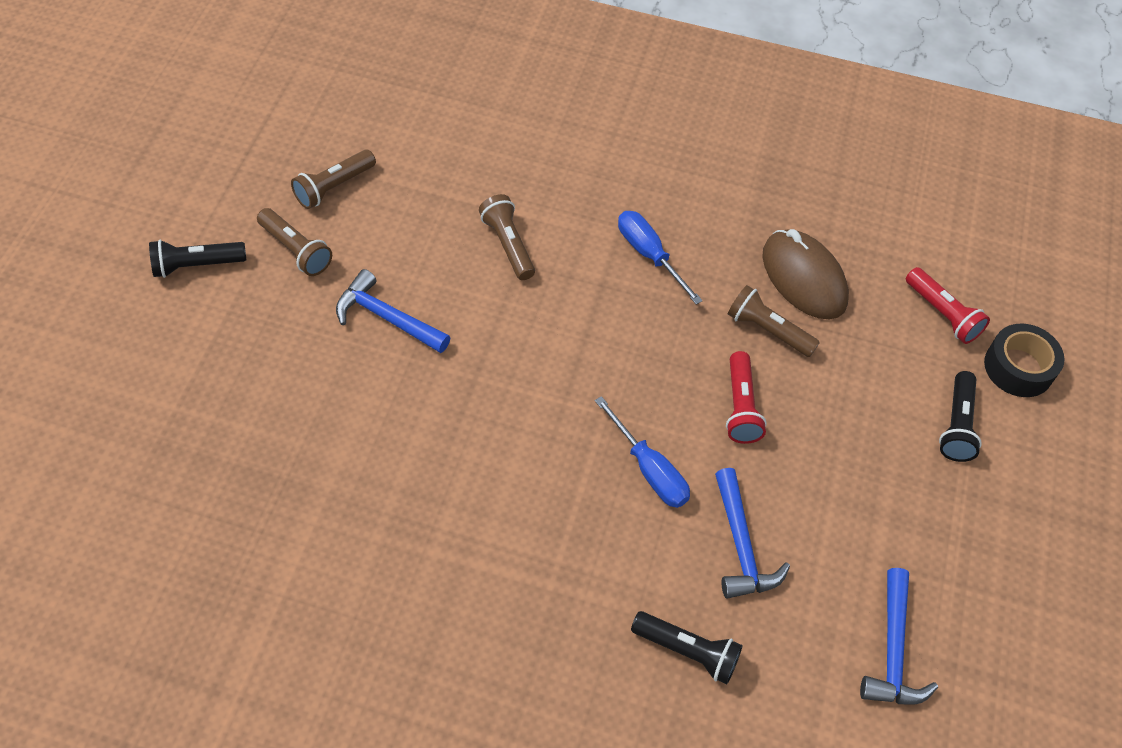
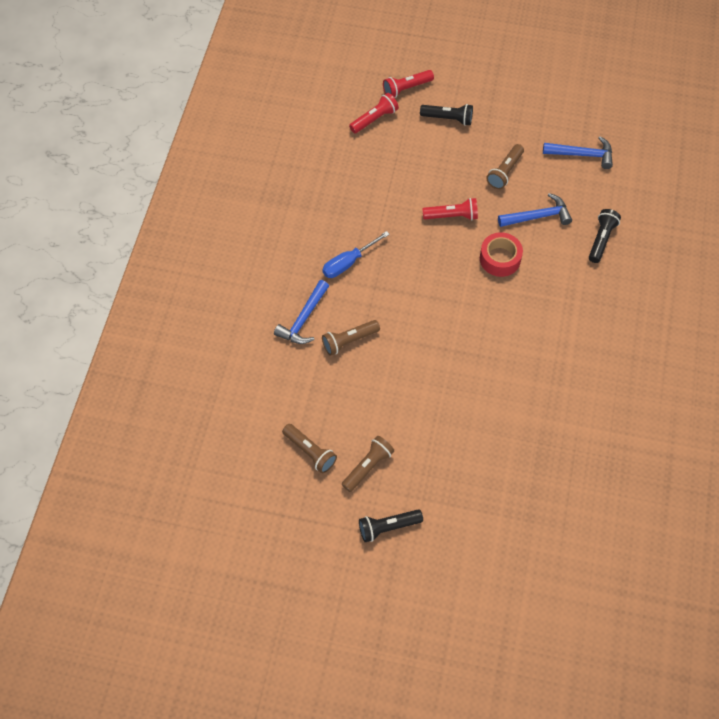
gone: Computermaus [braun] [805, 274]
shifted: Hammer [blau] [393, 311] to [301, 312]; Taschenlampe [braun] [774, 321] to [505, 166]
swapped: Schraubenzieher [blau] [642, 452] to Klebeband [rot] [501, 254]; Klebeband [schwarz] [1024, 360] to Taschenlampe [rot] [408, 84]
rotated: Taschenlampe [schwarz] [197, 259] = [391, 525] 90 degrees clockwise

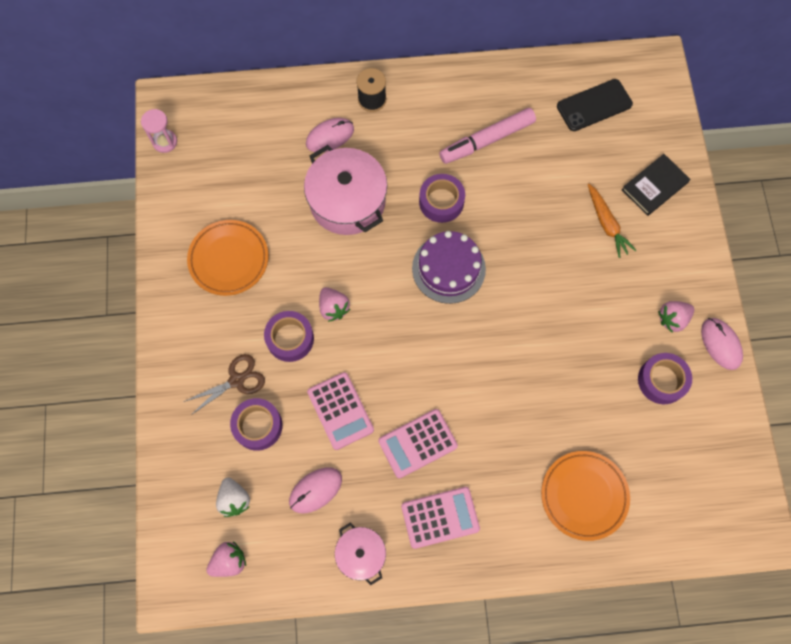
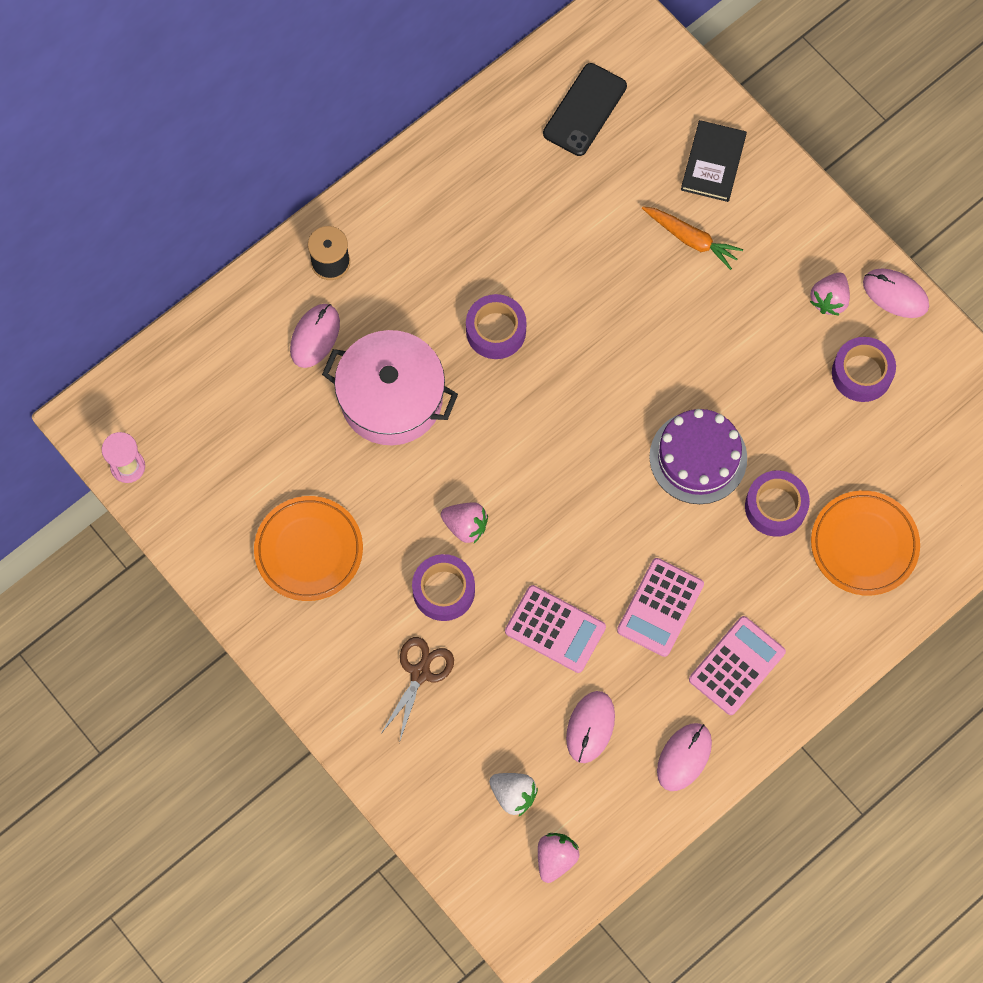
gone: Filzstift [rosa] [487, 136]
shifted: Klebeband [lila] [256, 424] to [777, 503]; Kuchen [lila] [449, 267] to [698, 456]
swapped: Kochtopf [rosa] [360, 554] to Computermaus [rosa] [684, 757]

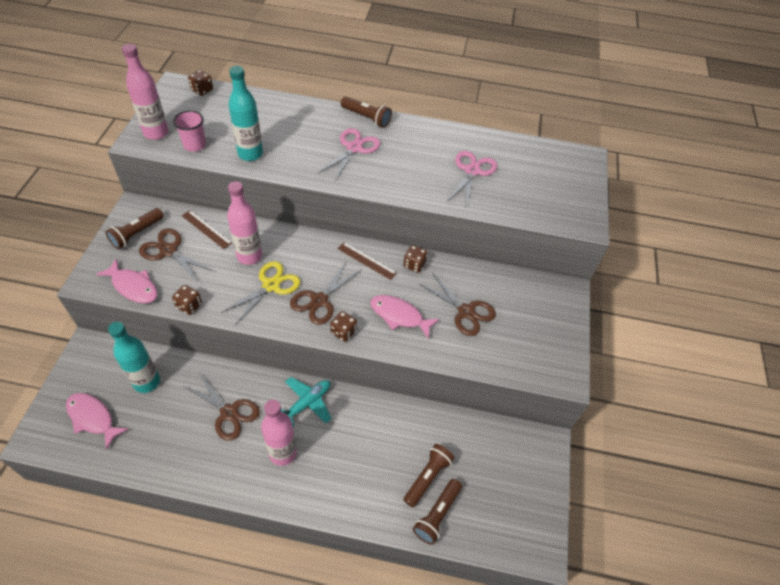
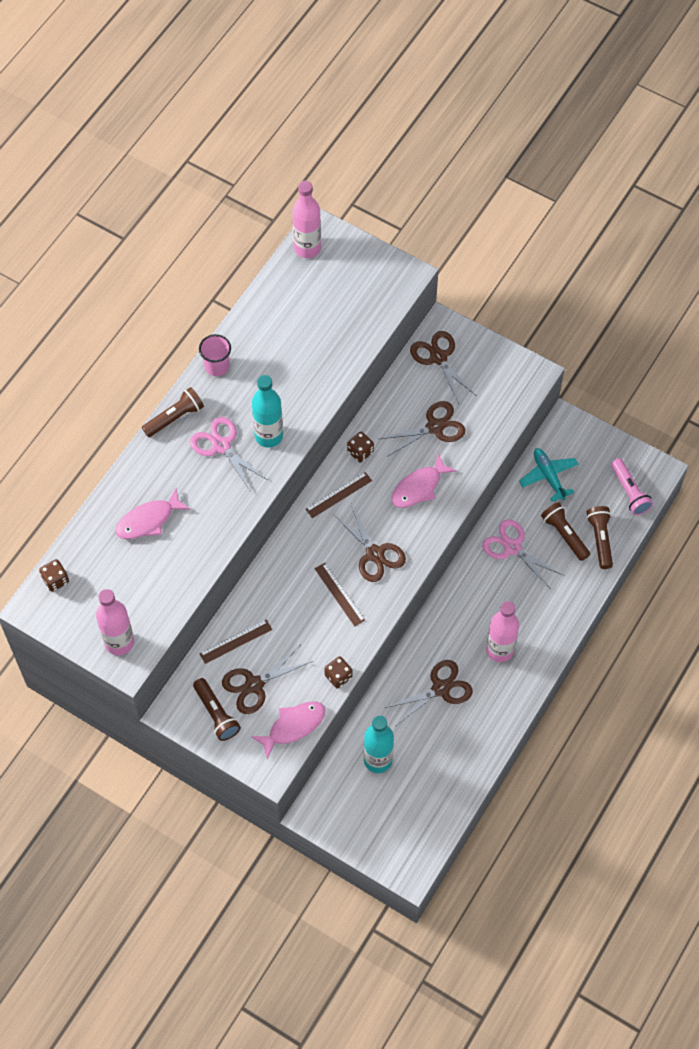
gone: Spielwürfel [braun] [343, 326]
new: Schere [braun] [443, 367]; Taschenlampe [rosa] [632, 486]
shifted: Fisch [rosa] [97, 421] to [153, 513]; Becher [rosa] [189, 131] to [215, 355]; Flasche [rosa] [244, 223] to [306, 219]; Flasche [türkis] [246, 113] to [267, 411]; Flugzeug [türkis] [306, 401] to [549, 475]; Schere [rosa] [472, 178] to [523, 554]
swapped: Schere [gelb] [261, 293] to Lineal [braun] [340, 594]
rotated: Taschenlampe [braun] [437, 512] = [600, 537] 150 degrees counterclockwise

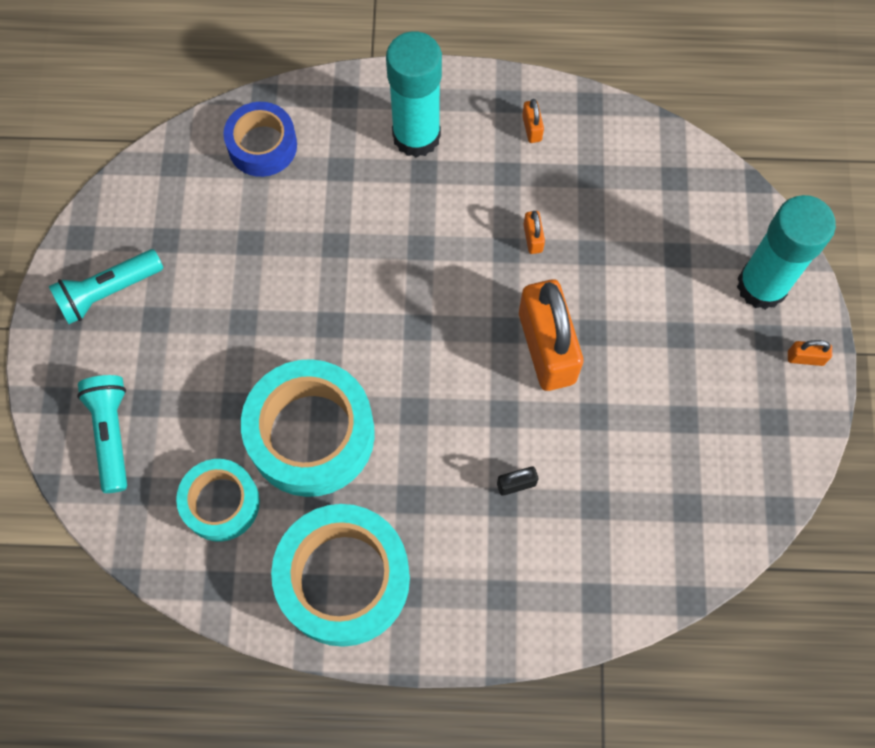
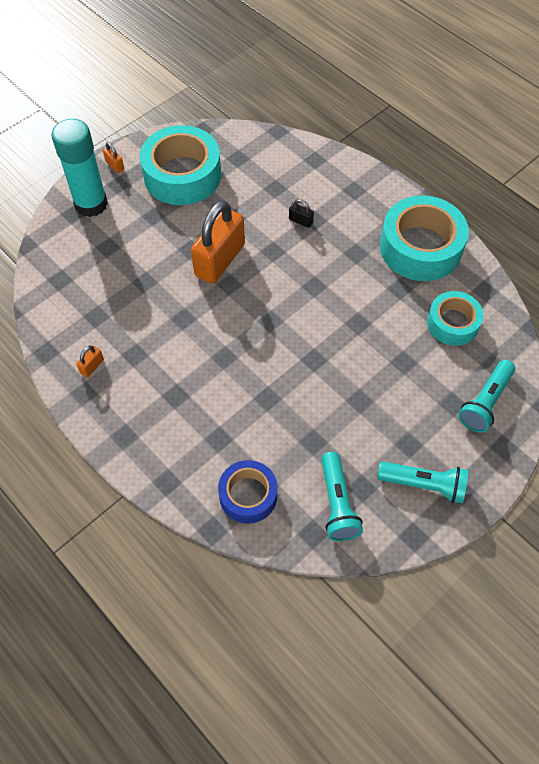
gone: Klebestift [türkis] [414, 94]; Vorhängeschloss [orange] [534, 232]
new: Taschenlampe [türkis] [342, 496]
shifted: Klebeband [türkis] [308, 428] to [180, 165]

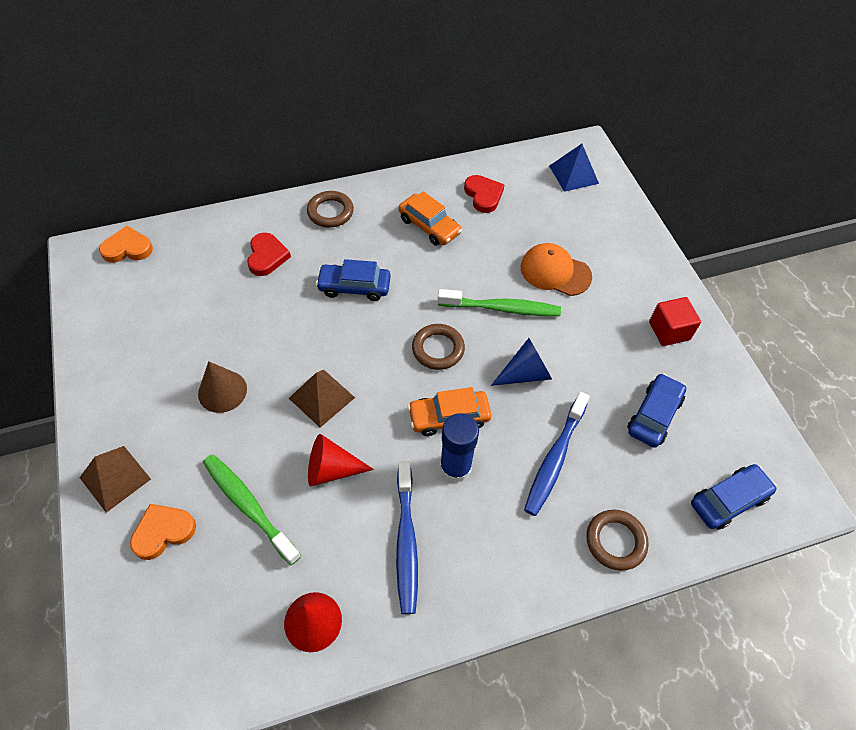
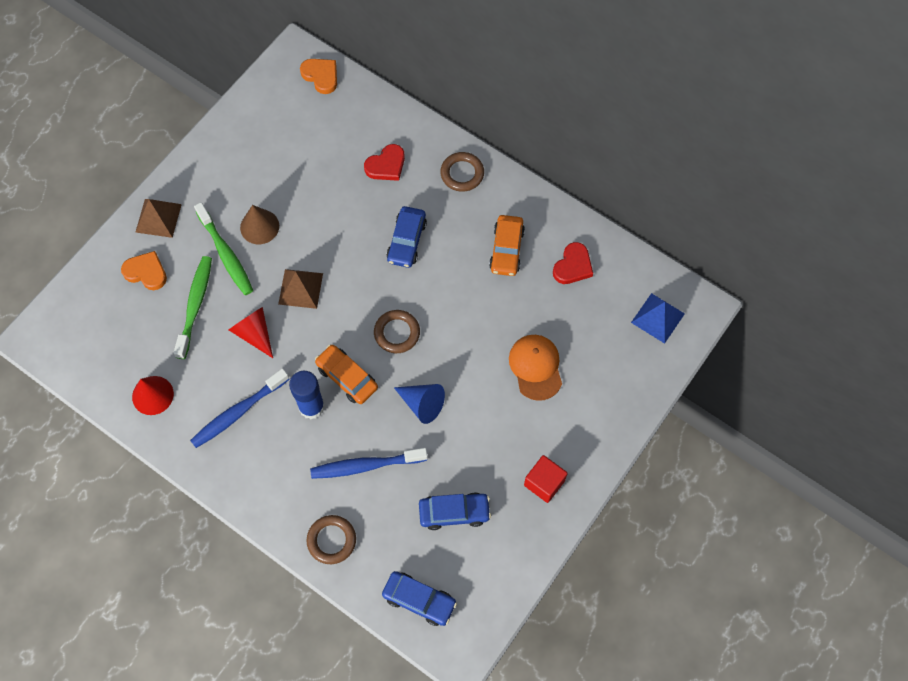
shifted: Zahnbürste [grün] [499, 302] to [223, 248]
rotated: Auto [blau] [353, 280] = [407, 237] 135 degrees counterclockwise

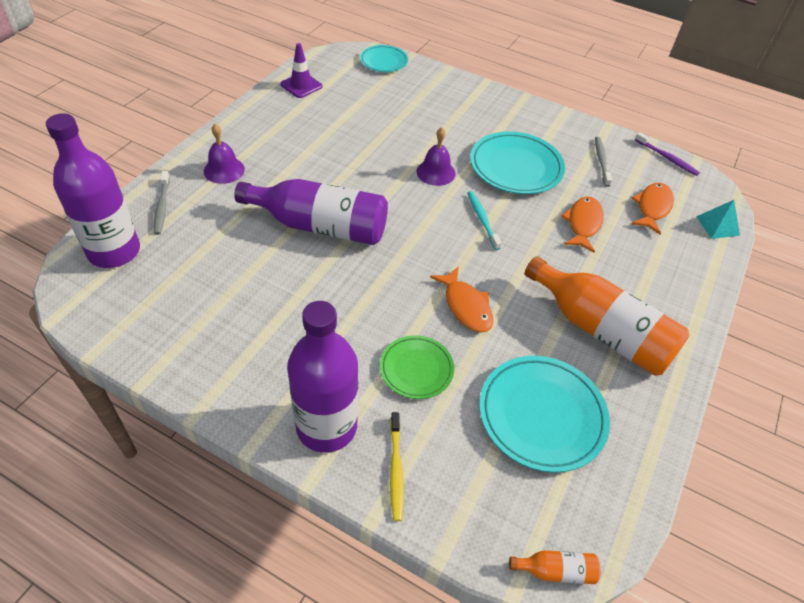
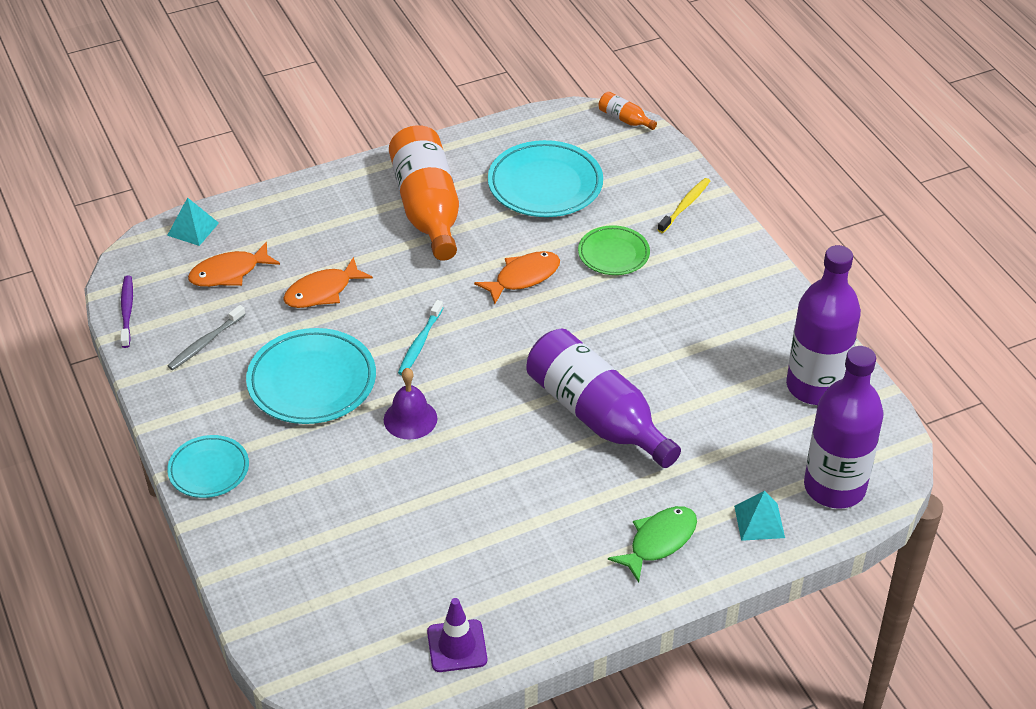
shifted: Flasche [lila] [322, 377] to [823, 325]; Teller [türkis] [384, 58] to [208, 466]
swapped: Zahnbürste [grau] [162, 203] to Pyramide [türkis] [759, 516]; Glocke [lila] [224, 154] to Fisch [grün] [652, 544]
rotated: Fisch [orange] [461, 299] = [517, 277] 45 degrees clockwise

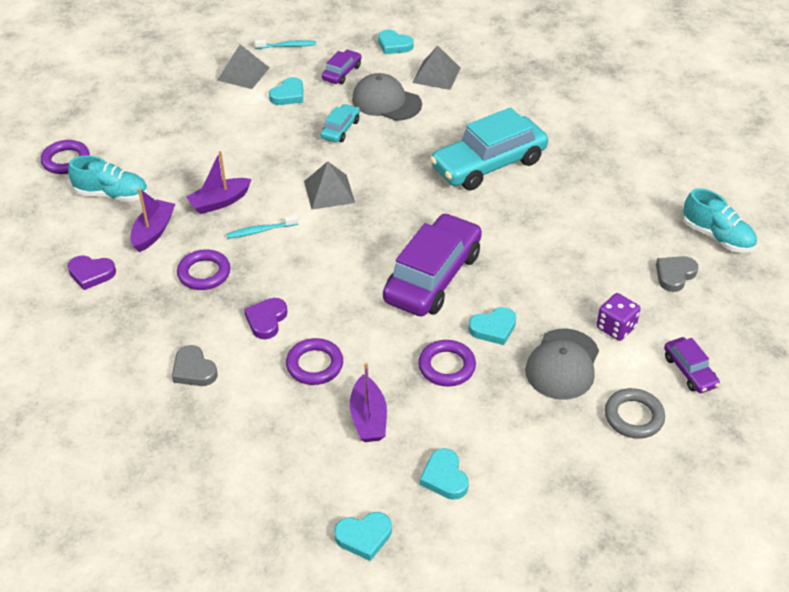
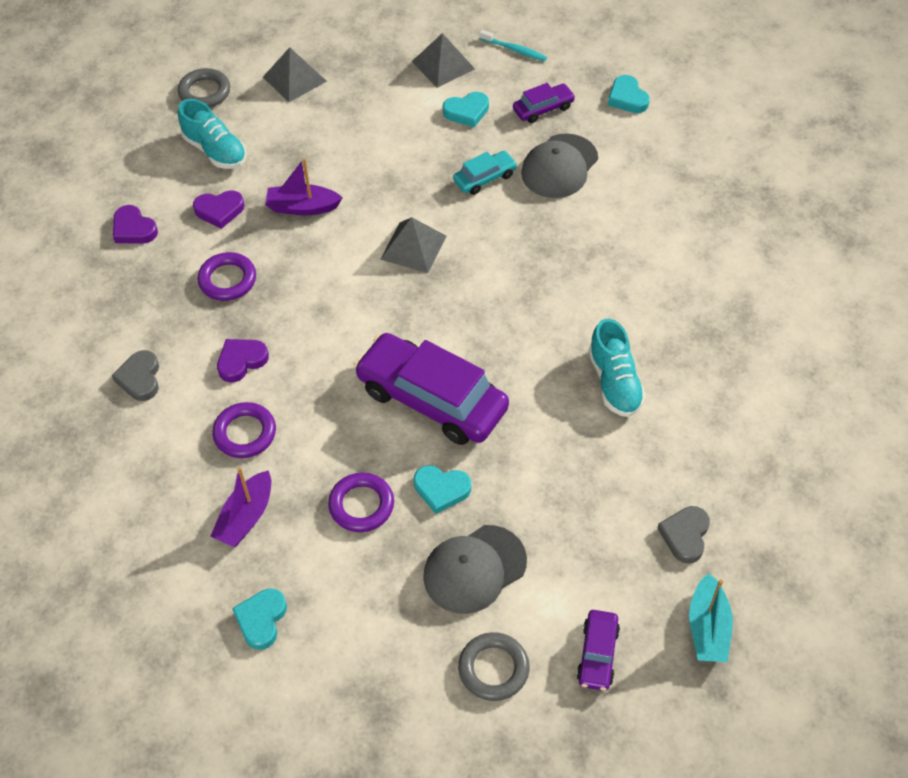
gone: Zahnbürste [türkis] [262, 227]; Herz [türkis] [363, 536]; Auto [türkis] [489, 149]; Spielwürfel [lila] [619, 317]
new: Boot [türkis] [711, 617]
shifted: Pyramide [grau] [436, 68] to [295, 74]; Schuh [türkis] [720, 220] to [617, 368]
swapped: Boot [lila] [152, 220] to Herz [lila] [218, 209]
repainted: Ring [lila] [65, 157] to Ring [grau] [204, 88]
rotated: Kappe [grau] [387, 97] = [559, 166] 120 degrees counterclockwise; Auto [lila] [432, 264] = [431, 389] 120 degrees counterclockwise; Herz [grau] [677, 274] = [683, 535] 60 degrees counterclockwise

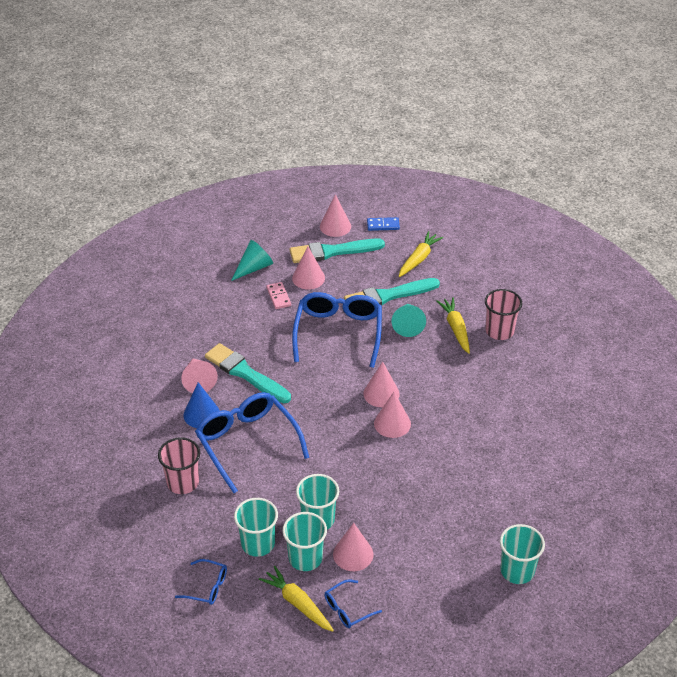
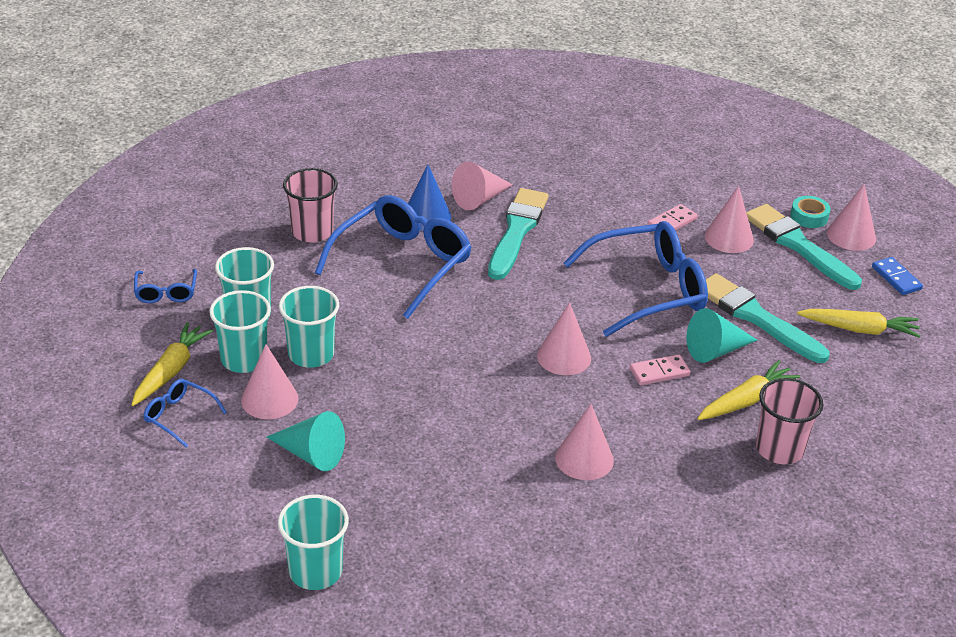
new: Dominostein [rosa] [660, 369]; Klebeband [türkis] [810, 212]
shifted: Kegel [türkis] [252, 260] to [306, 441]; Kegel [rosa] [392, 415] to [584, 442]

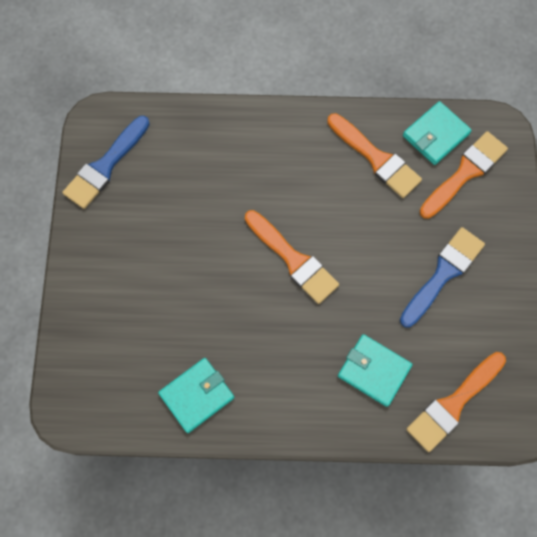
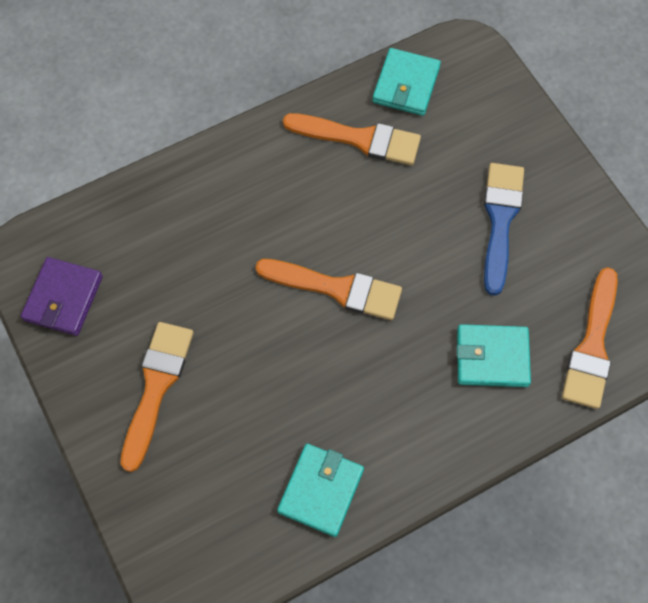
shifted: Pinsel [orange] [464, 175] to [157, 397]
swapped: Pinsel [blau] [106, 162] to Geldbörse [lila] [62, 296]

